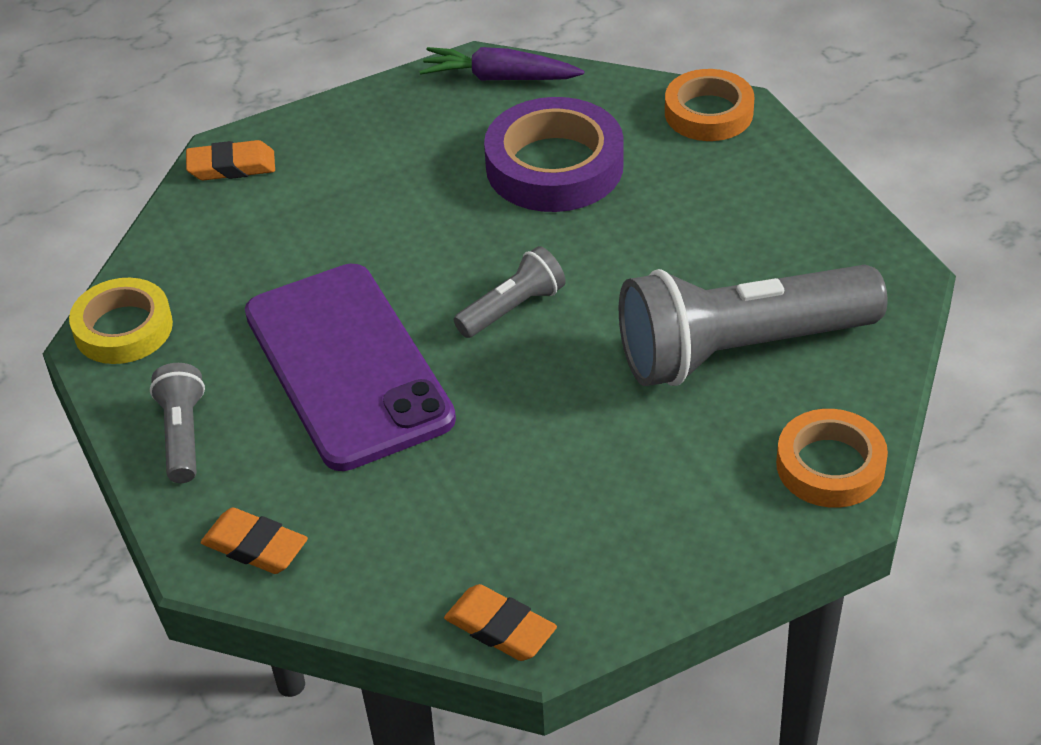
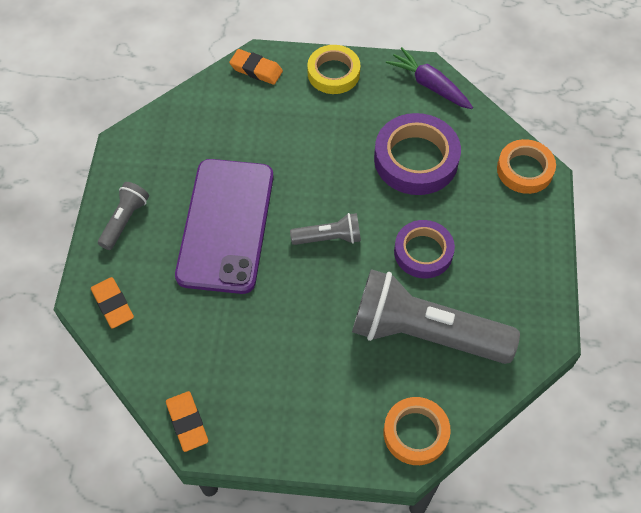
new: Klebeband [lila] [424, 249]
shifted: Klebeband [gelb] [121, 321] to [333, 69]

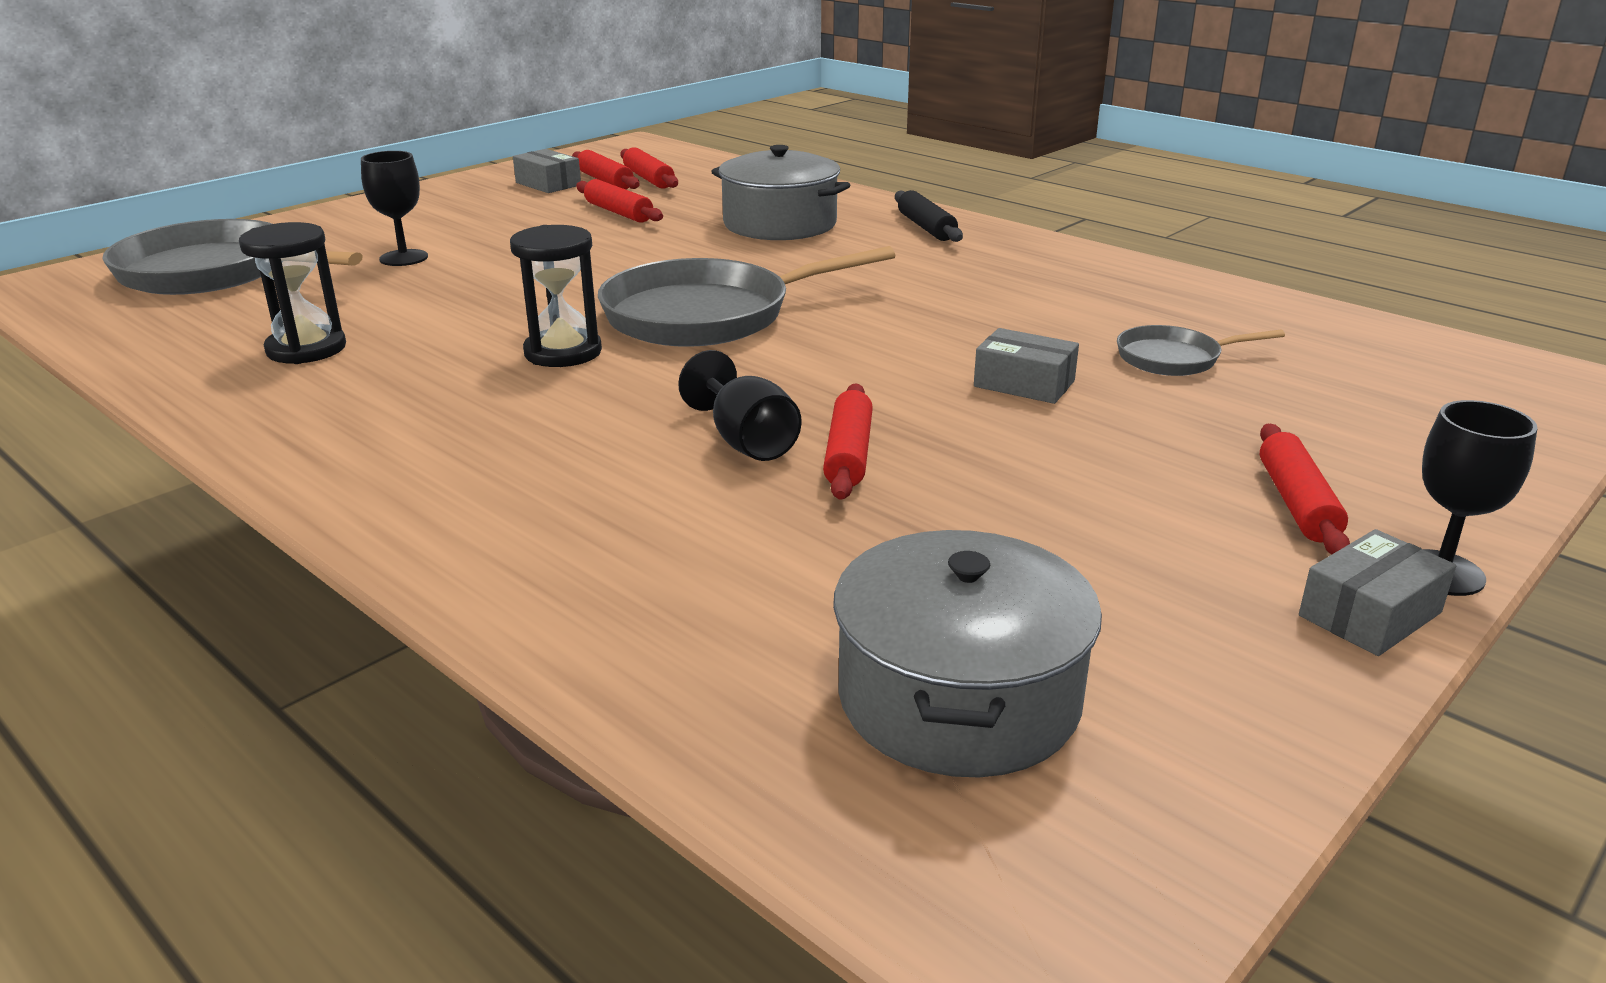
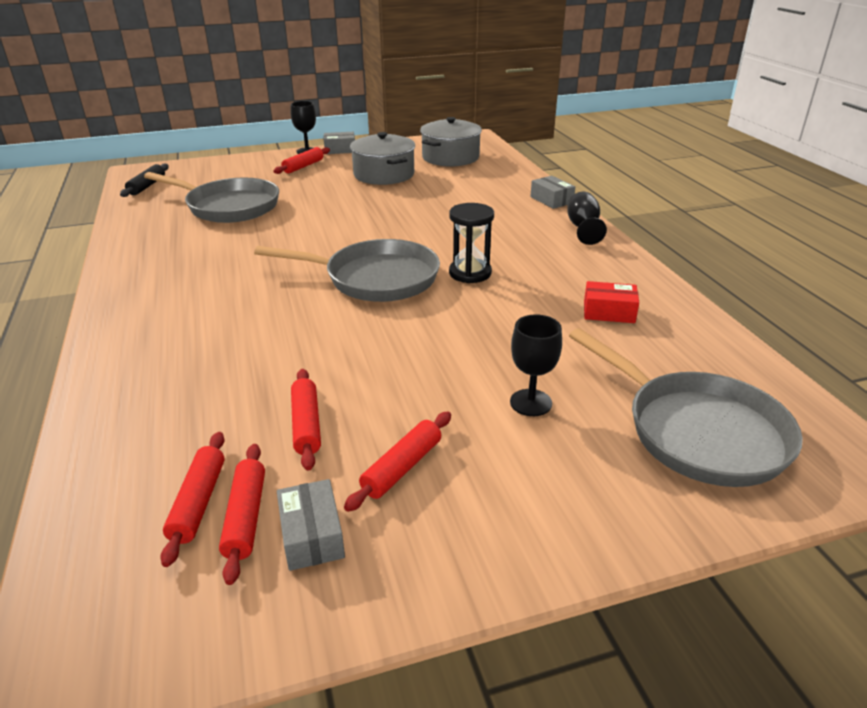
shifted: Kelch [schwarz] [739, 405] to [587, 218]; Kochtopf [grau] [780, 192] to [382, 158]; Nudelholz [rot] [848, 442] to [397, 461]; Nudelholz [schwarz] [929, 216] to [144, 180]; Schachtel [grau] [1026, 366] to [552, 192]
swapped: Sanduhr [schwarz] [292, 293] to Schachtel [rot] [611, 302]
scaled: Pfanne [grau] [1201, 350] = [211, 197] x2.00

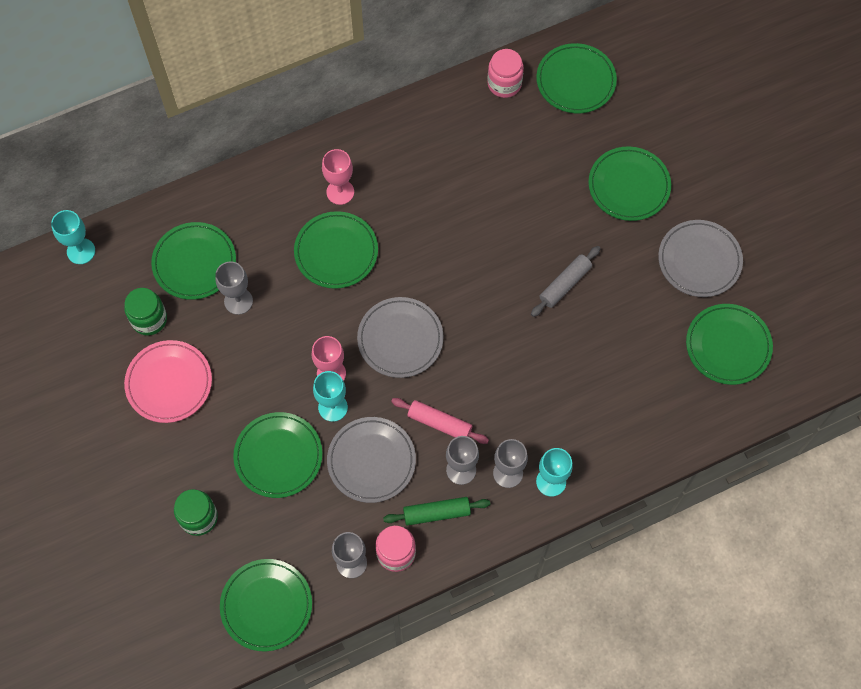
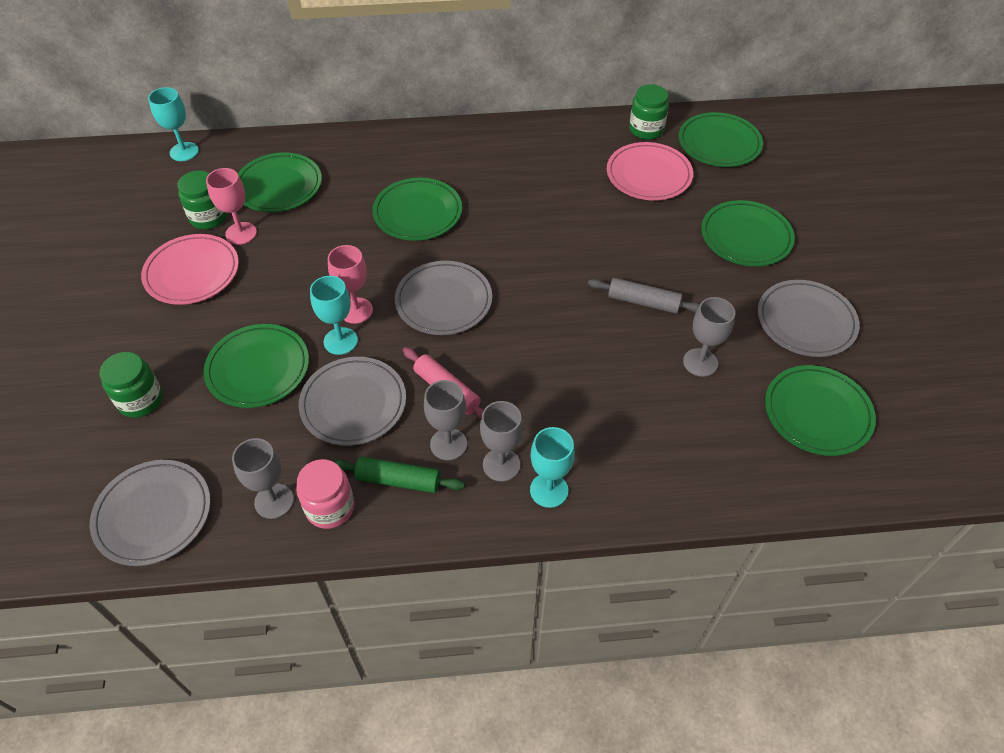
new: Teller [rosa] [650, 171]
shifted: Kelch [grau] [234, 288] to [709, 337]; Kelch [rosa] [338, 177] to [231, 206]
repainted: Teller [grün] [266, 605] to Teller [grau] [150, 513]; Einmachglas [rosa] [505, 73] to Einmachglas [grün] [649, 112]
rotated: Nudelholz [grau] [566, 281] = [644, 296] 45 degrees clockwise

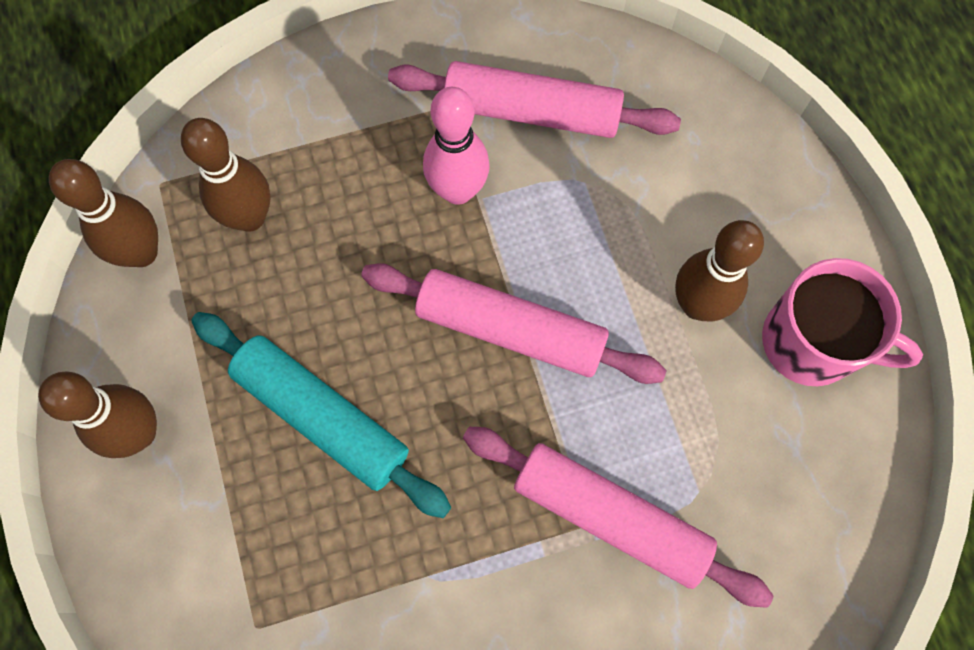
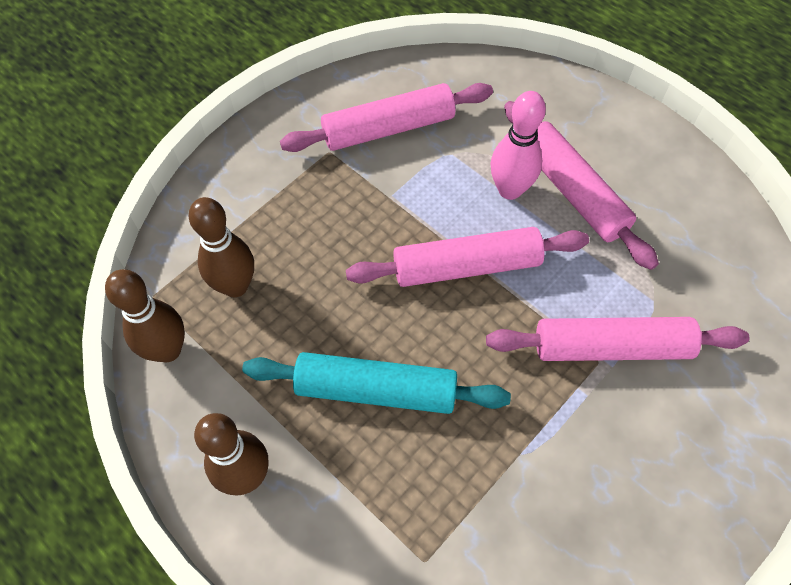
gone: Tasse [rosa] [842, 322]
shifted: Bowlingkegel [rosa] [456, 146] to [518, 145]
swapped: Bowlingkegel [braun] [719, 270] to Nudelholz [rosa] [581, 185]

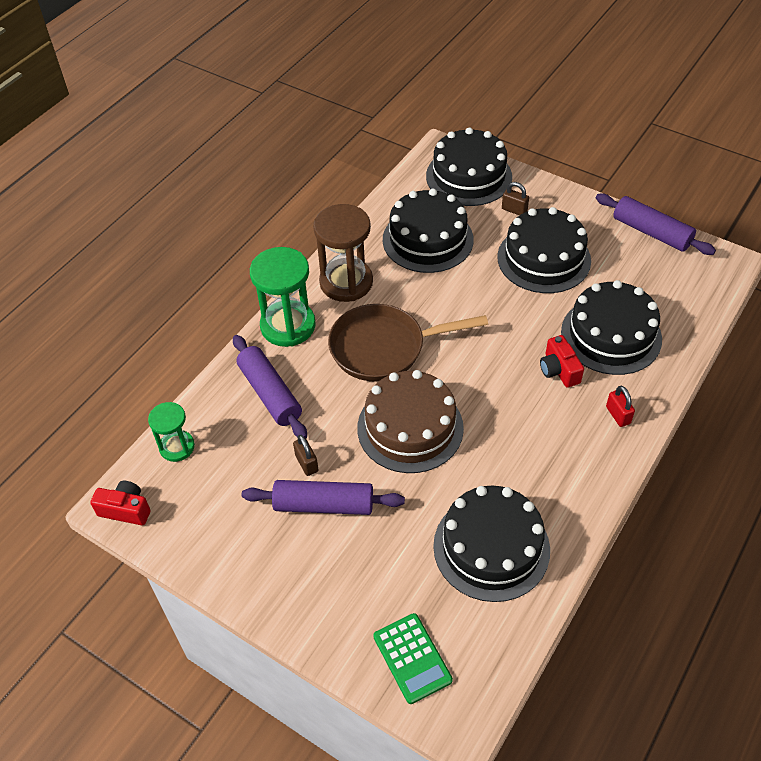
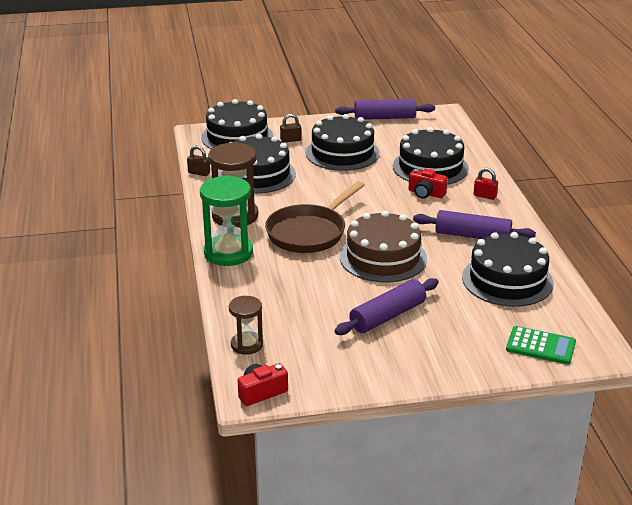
shifted: Nudelholz [lila] [270, 386] to [474, 224]; Vorhängeschloss [braun] [305, 455] to [198, 161]
repainted: Sanduhr [grün] [171, 432] to Sanduhr [braun] [246, 325]

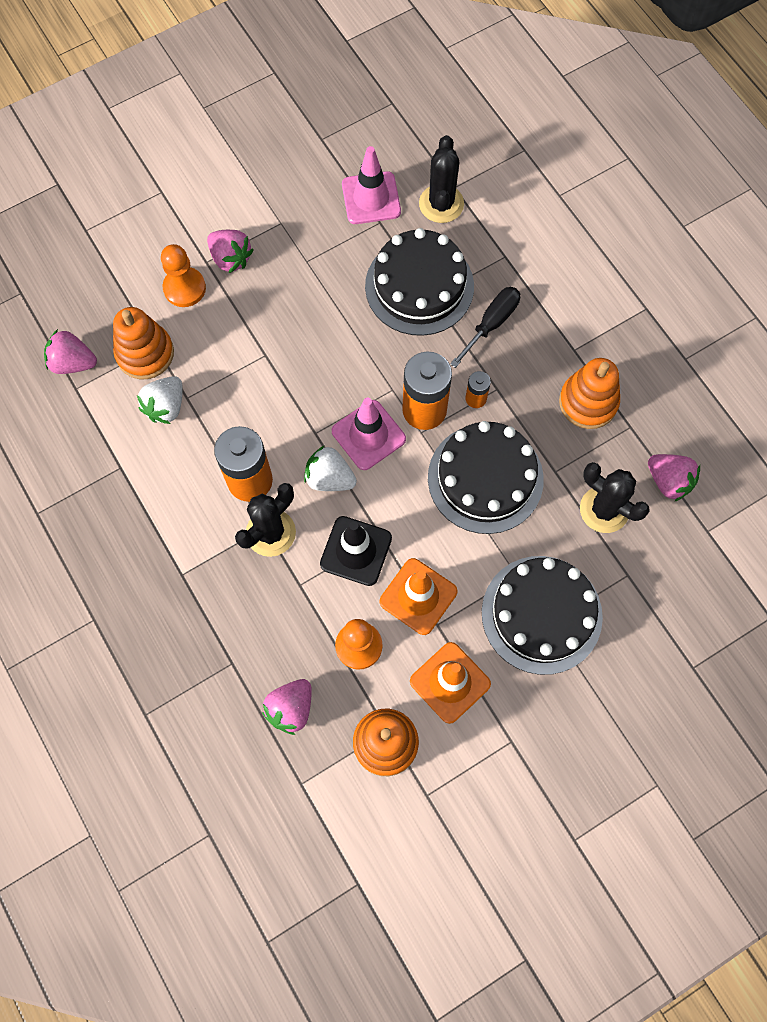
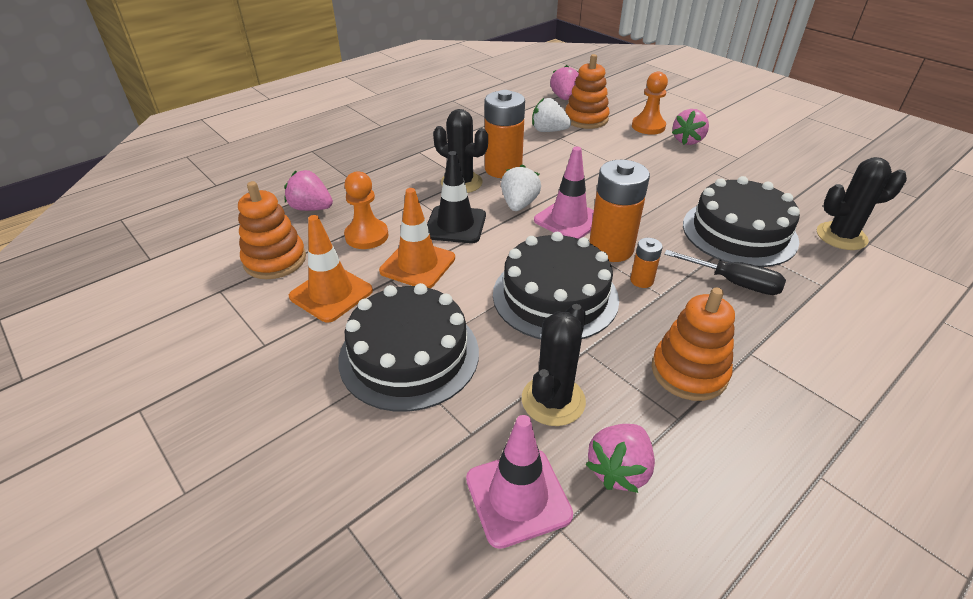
shifted: Leitkegel [rosa] [371, 185] to [519, 482]

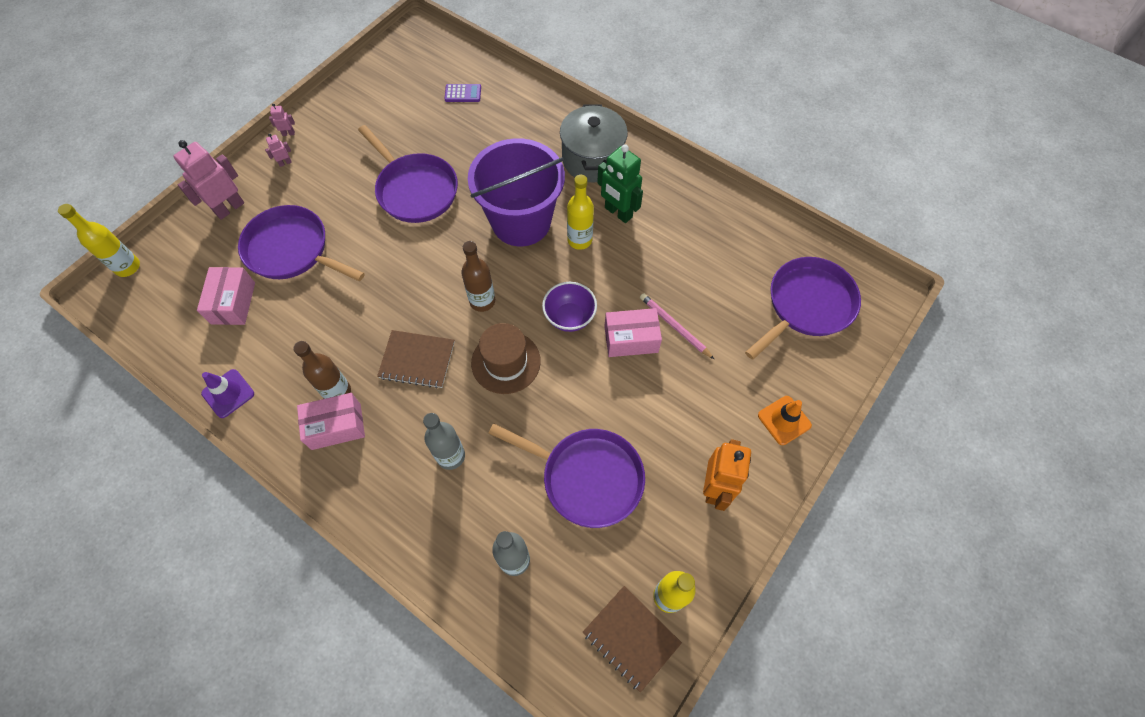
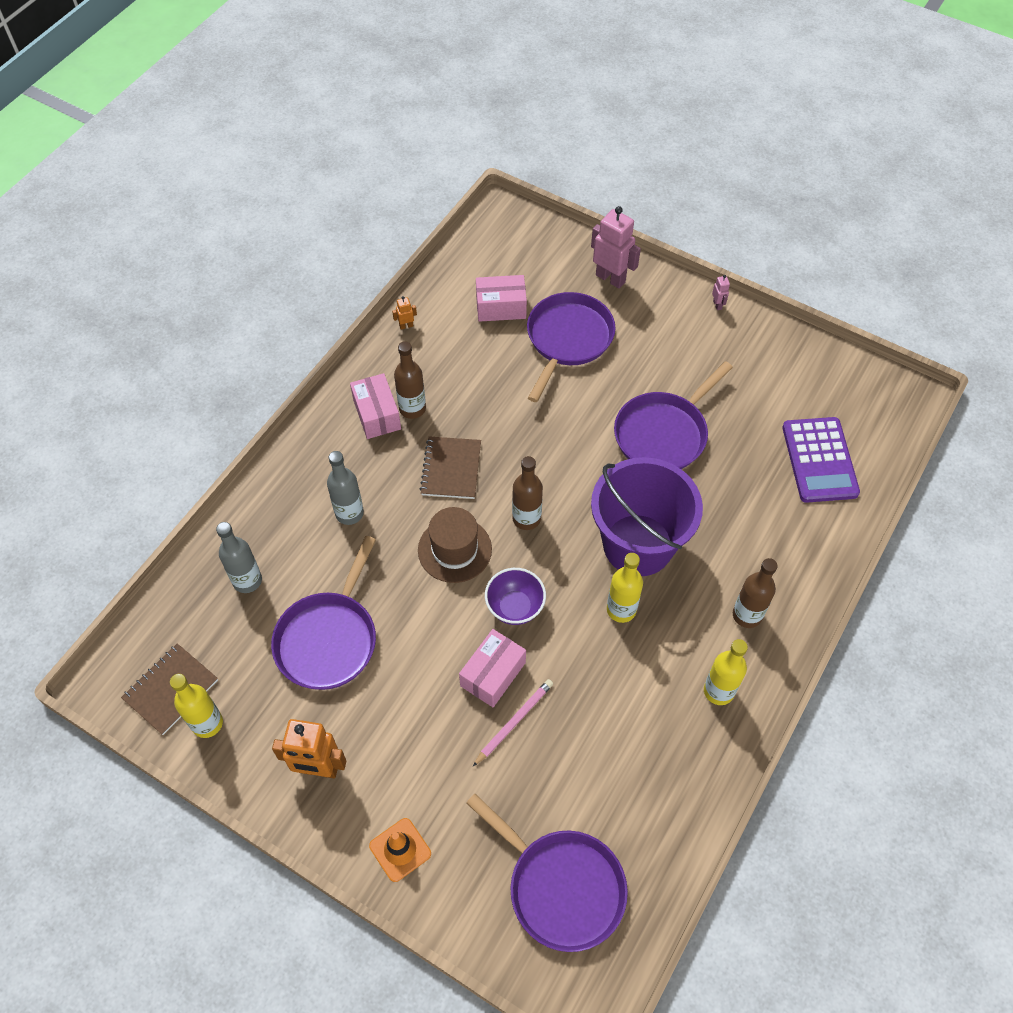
gone: Roboter [rosa] [278, 150]; Roboter [grün] [620, 183]
shifted: Flasche [gelb] [99, 240] to [726, 672]
swapped: Leitkegel [lila] [227, 393] to Roboter [orange] [404, 313]; Kochtopf [grau] [594, 143] to Flasche [braun] [755, 593]
rotated: Schachtel [rosa] [633, 332] = [492, 668] 45 degrees clockwise
scaled: Taschenrechner [lila] [462, 93] = [821, 460] x2.12

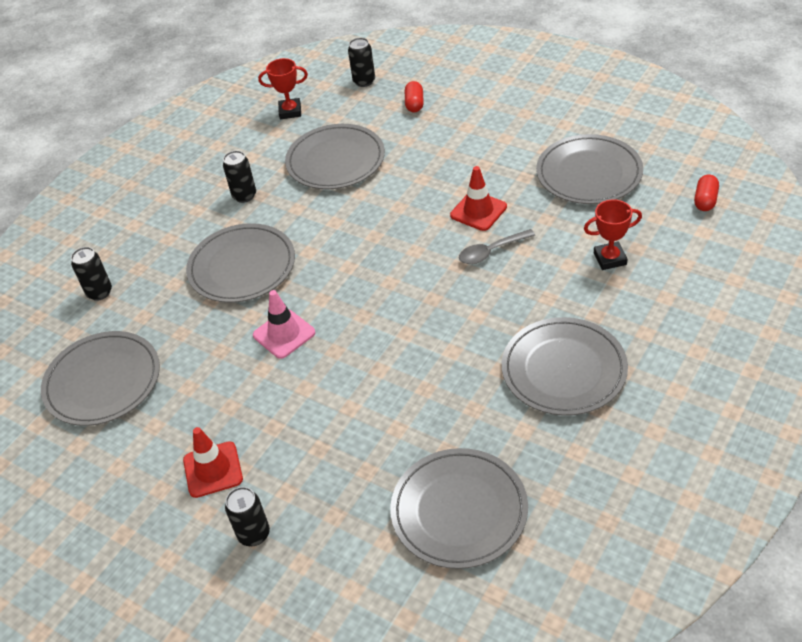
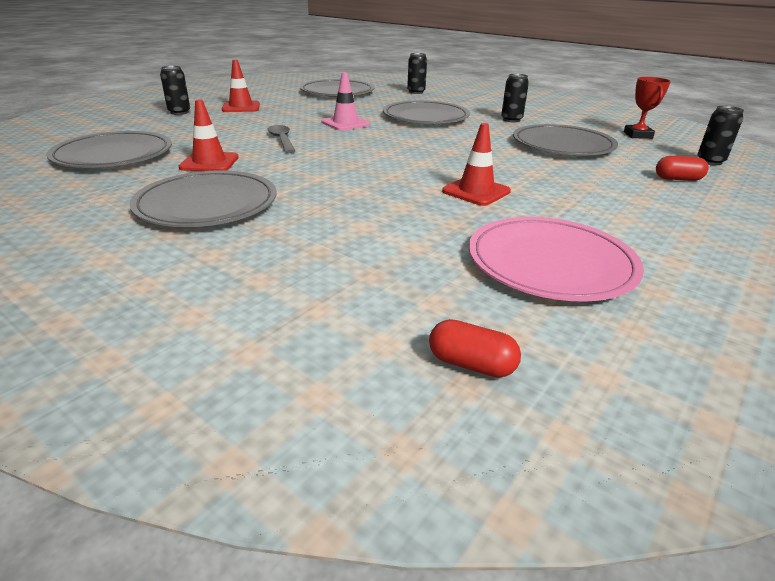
gone: Pokal [rot] [613, 235]
new: Leitkegel [rot] [209, 135]
shifted: Löffel [grau] [497, 246] to [281, 139]
repainted: Teller [grau] [589, 169] to Teller [rosa] [556, 259]

